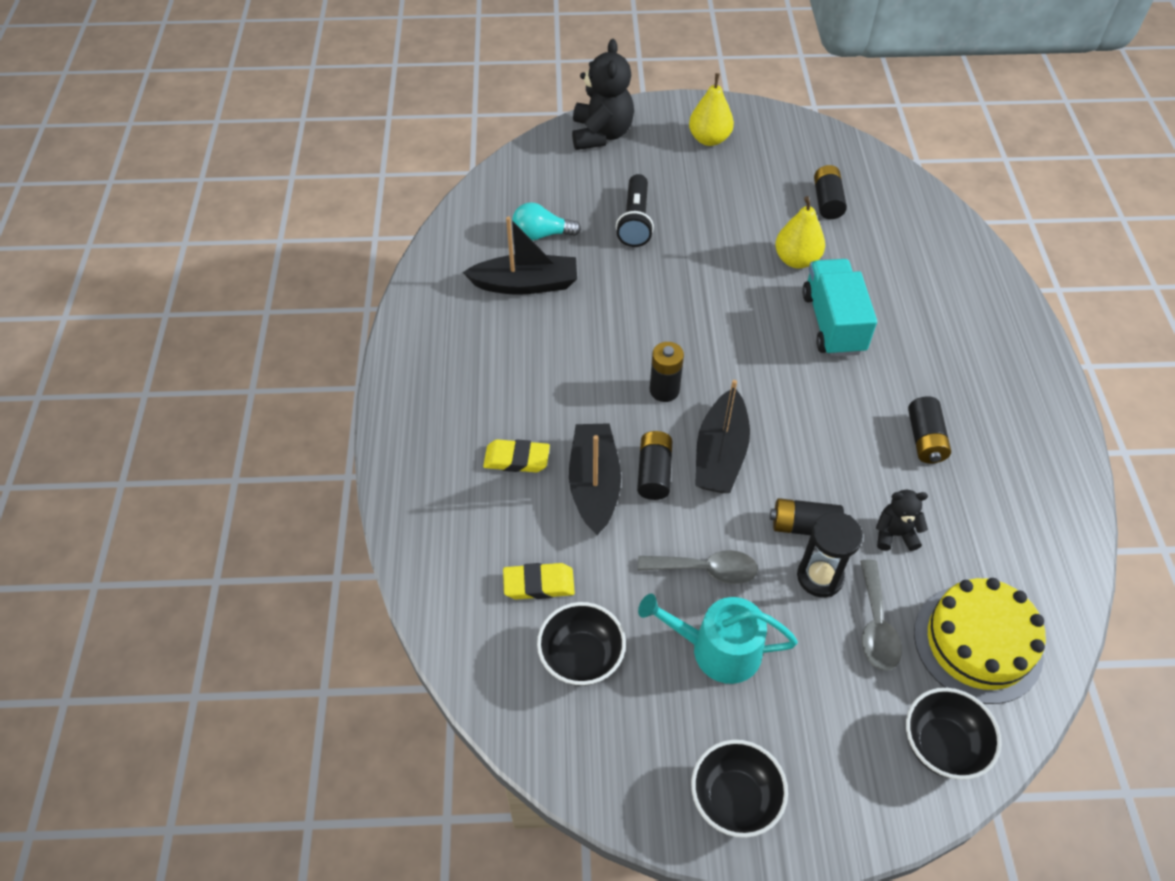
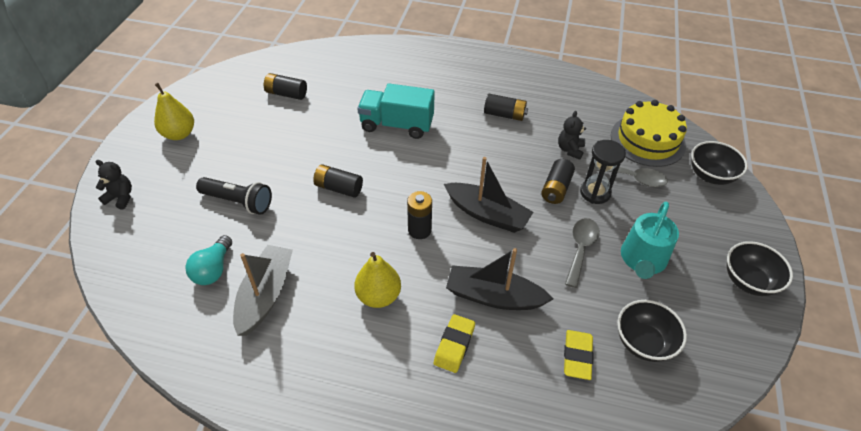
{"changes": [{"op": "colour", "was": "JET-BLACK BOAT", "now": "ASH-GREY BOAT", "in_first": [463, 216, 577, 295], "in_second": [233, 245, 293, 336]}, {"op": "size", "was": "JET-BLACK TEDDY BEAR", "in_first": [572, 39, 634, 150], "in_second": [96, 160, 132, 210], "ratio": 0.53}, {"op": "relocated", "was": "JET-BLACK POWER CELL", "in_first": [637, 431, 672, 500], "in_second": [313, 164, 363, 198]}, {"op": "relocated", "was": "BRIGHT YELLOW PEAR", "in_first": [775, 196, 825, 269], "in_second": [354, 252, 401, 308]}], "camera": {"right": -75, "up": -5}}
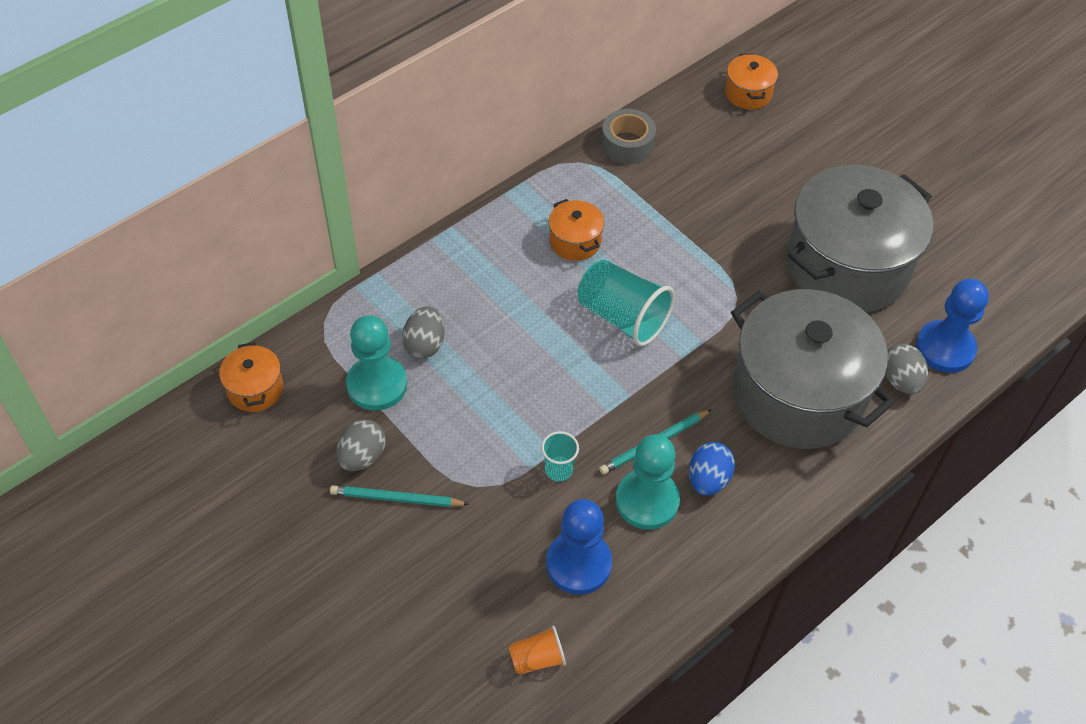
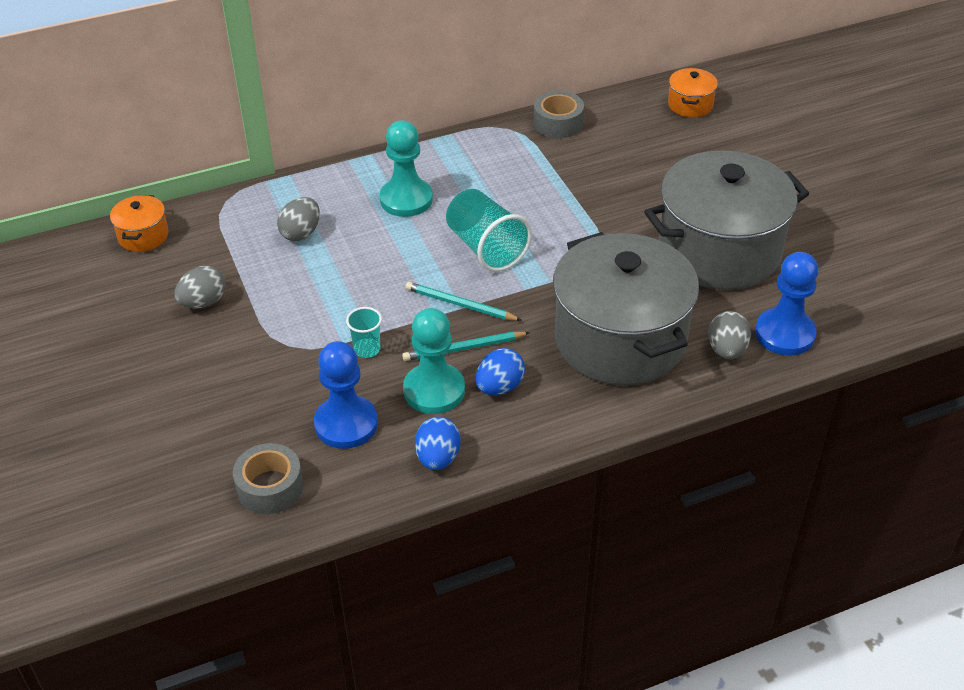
{"changes": [{"op": "relocated", "was": "TURQUOISE PENCIL", "in_first": [330, 485, 469, 507], "in_second": [405, 282, 522, 321]}, {"op": "relocated", "was": "TURQUOISE CHESS PAWN", "in_first": [346, 315, 407, 411], "in_second": [380, 120, 433, 217]}, {"op": "exchanged", "was": "ORANGE BEAKER", "now": "ASH-GREY TAPE", "in_first": [509, 626, 566, 675], "in_second": [233, 443, 303, 514]}, {"op": "missing", "was": "ORANGE COOKING POT", "in_first": [549, 199, 604, 261]}, {"op": "appeared", "now": "COBALT TOY EGG", "in_second": [415, 417, 460, 470]}], "camera": {"right": 20, "up": -10}}
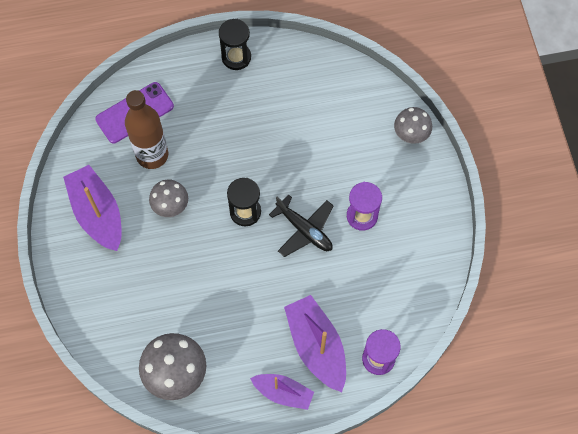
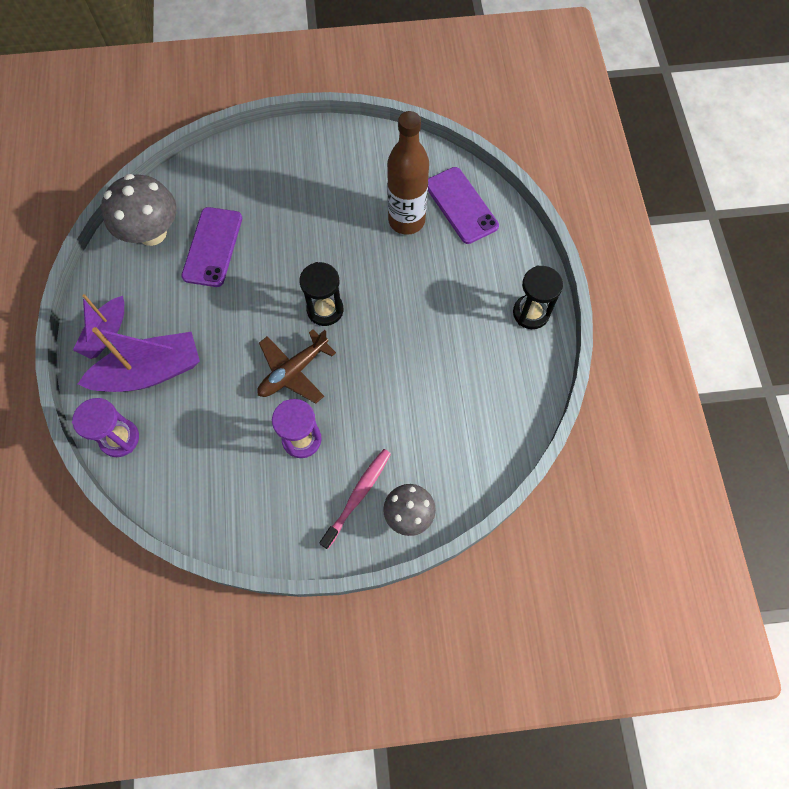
{"changes": [{"op": "missing", "was": "ROYAL PURPLE BOAT", "in_first": [63, 165, 122, 251]}, {"op": "missing", "was": "ASH-GREY TOADSTOOL", "in_first": [149, 179, 188, 217]}, {"op": "colour", "was": "JET-BLACK AEROPLANE", "now": "DARK BROWN AEROPLANE", "in_first": [269, 194, 333, 257], "in_second": [257, 329, 336, 403]}, {"op": "appeared", "now": "ROYAL PURPLE MOBILE PHONE", "in_second": [181, 207, 242, 287]}, {"op": "appeared", "now": "PINK DENTAL BRUSH", "in_second": [320, 449, 391, 549]}], "camera": {"right": 95, "up": 0}}
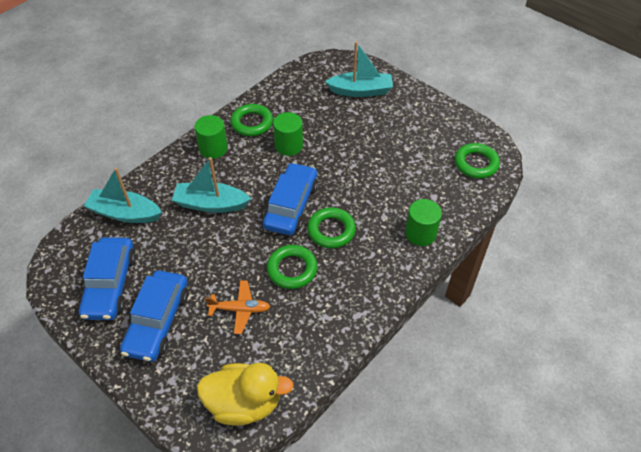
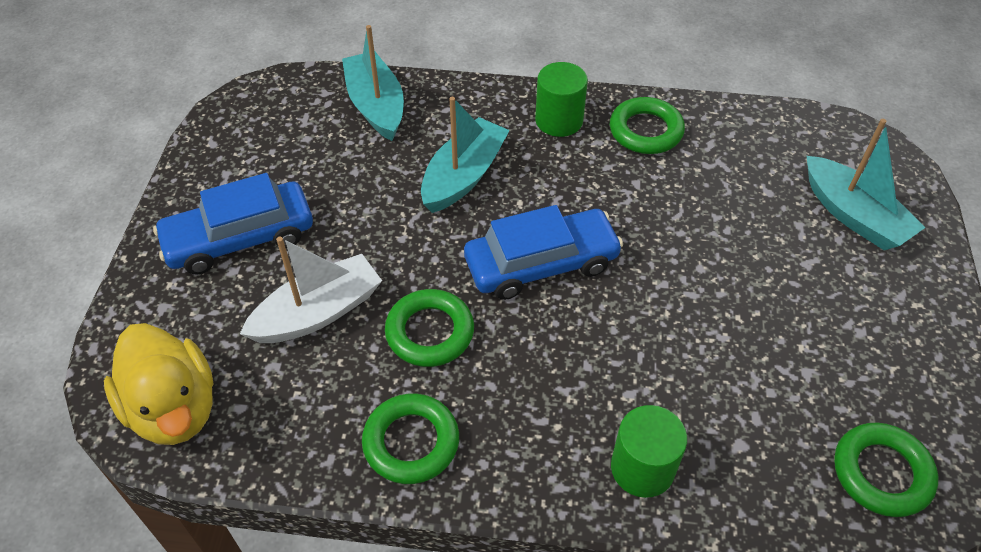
{"changes": [{"op": "missing", "was": "COBALT CAR", "in_first": [79, 237, 136, 320]}, {"op": "spun", "was": "TURQUOISE BOAT", "in_first": [172, 157, 251, 213], "in_second": [421, 97, 510, 213], "clockwise": 60}, {"op": "exchanged", "was": "ORANGE AEROPLANE", "now": "PURE WHITE BOAT", "in_first": [205, 280, 270, 334], "in_second": [240, 237, 382, 343]}, {"op": "missing", "was": "EMERALD SOLID CYLINDER", "in_first": [273, 112, 303, 156]}, {"op": "relocated", "was": "EMERALD HOOP", "in_first": [307, 207, 356, 248], "in_second": [362, 393, 459, 484]}], "camera": {"right": 55, "up": 0}}
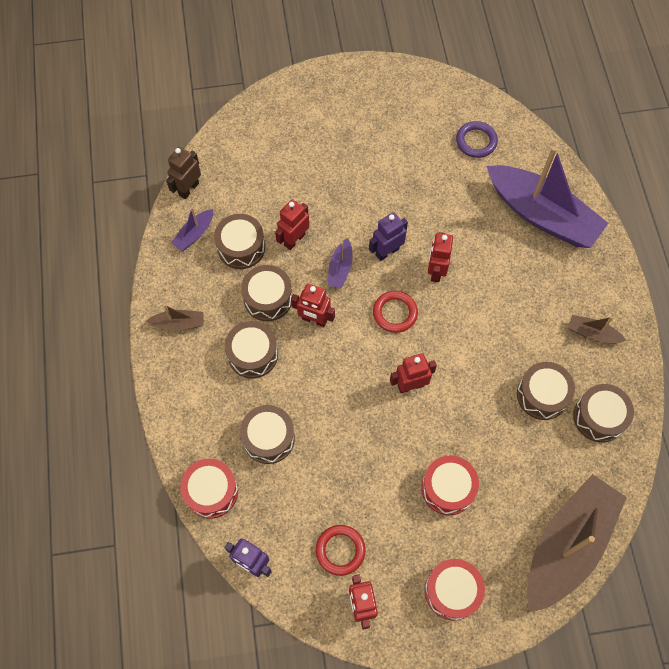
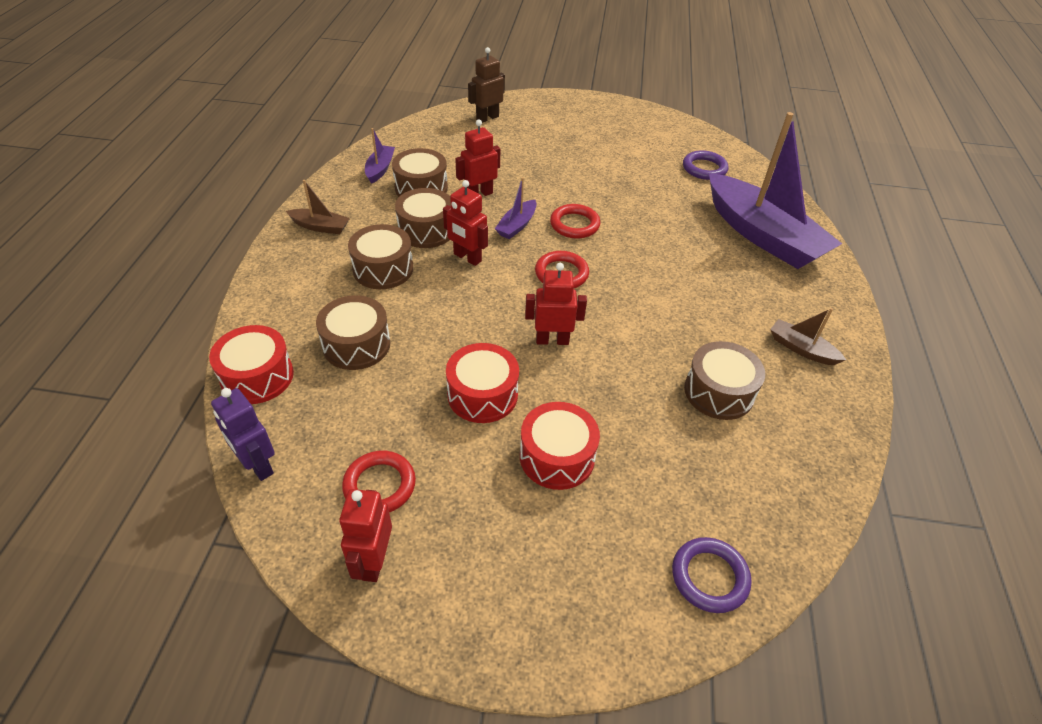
{"changes": [{"op": "relocated", "was": "DARK BROWN TOY ROBOT", "in_first": [166, 147, 201, 199], "in_second": [468, 47, 505, 123]}, {"op": "spun", "was": "ROYAL PURPLE BOAT", "in_first": [171, 207, 213, 251], "in_second": [365, 128, 395, 184], "clockwise": 135}, {"op": "exchanged", "was": "ROYAL PURPLE TOY ROBOT", "now": "CRIMSON HOOP", "in_first": [369, 212, 408, 261], "in_second": [550, 204, 601, 238]}, {"op": "relocated", "was": "CRIMSON TOY DRUM", "in_first": [425, 559, 485, 621], "in_second": [446, 343, 519, 423]}, {"op": "missing", "was": "CRIMSON TOY ROBOT", "in_first": [428, 232, 453, 282]}, {"op": "exchanged", "was": "DARK BROWN BOAT", "now": "ROYAL PURPLE HOOP", "in_first": [527, 474, 627, 612], "in_second": [672, 537, 751, 613]}, {"op": "missing", "was": "DARK BROWN TOY DRUM", "in_first": [573, 384, 634, 443]}], "camera": {"right": 15, "up": -20}}
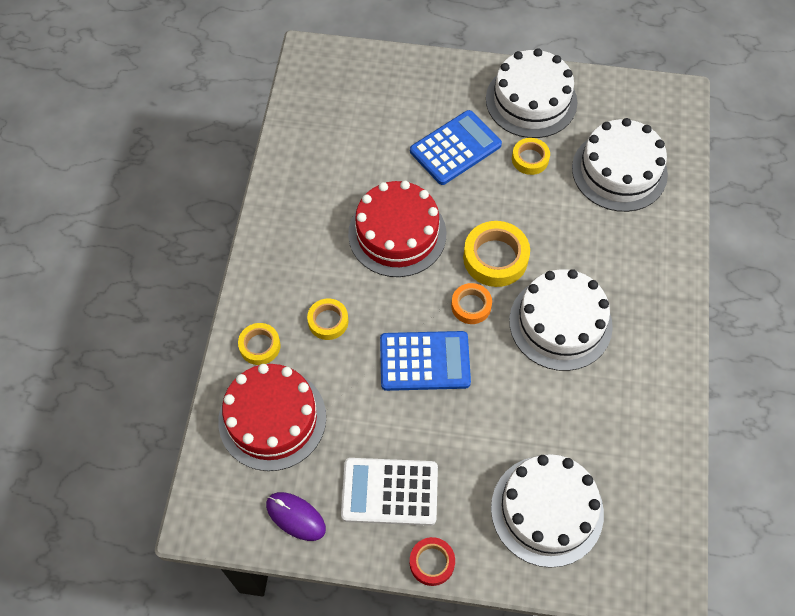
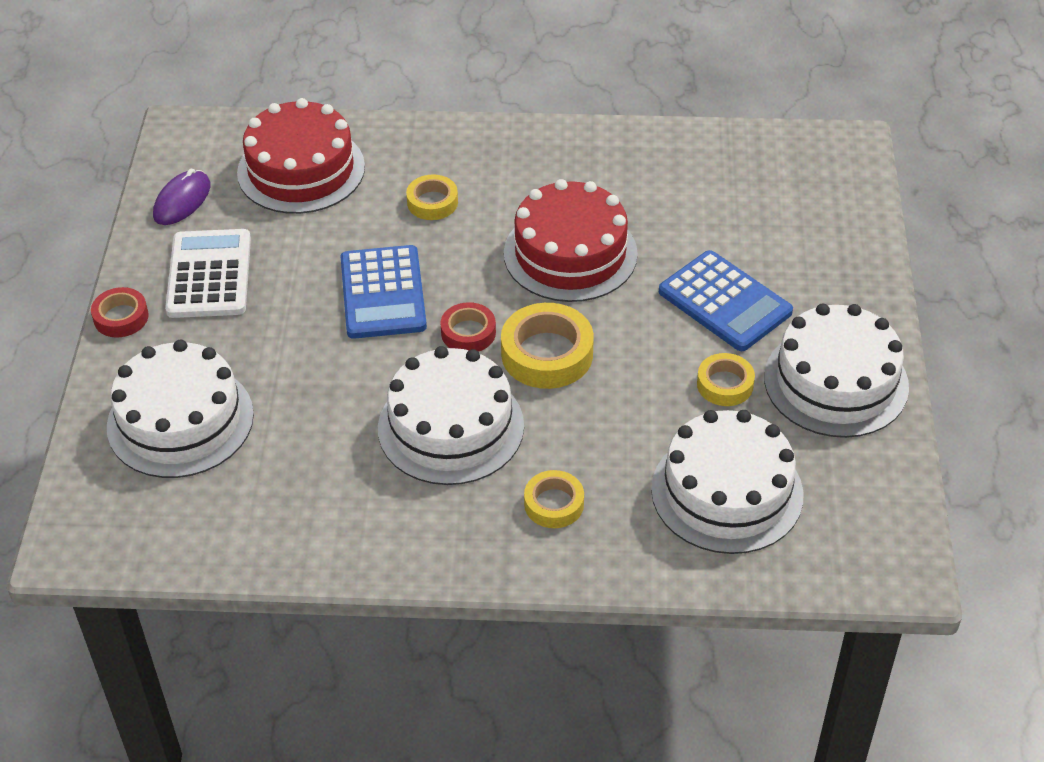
{"changes": [{"op": "relocated", "was": "BRIGHT YELLOW TAPE", "in_first": [238, 323, 281, 365], "in_second": [524, 470, 584, 528]}, {"op": "colour", "was": "ORANGE TAPE", "now": "CRIMSON TAPE", "in_first": [451, 283, 492, 324], "in_second": [441, 302, 496, 352]}], "camera": {"right": 85, "up": -15}}
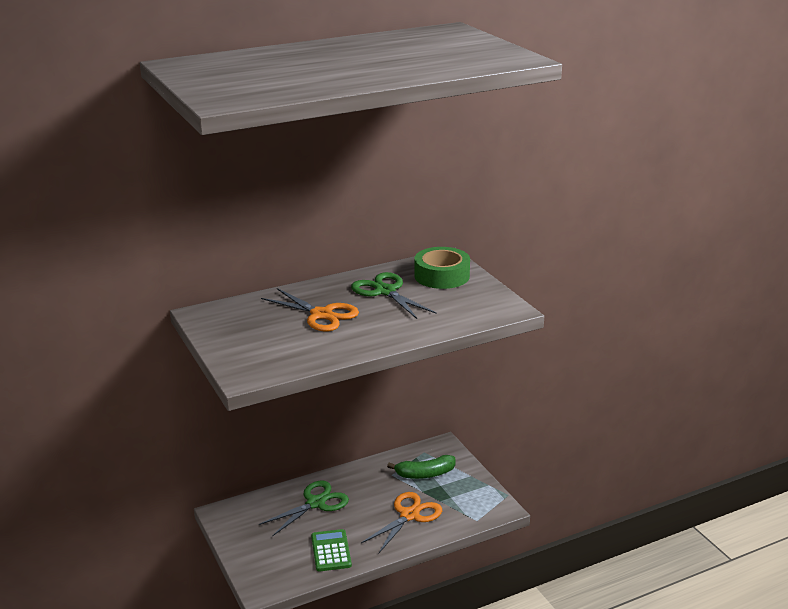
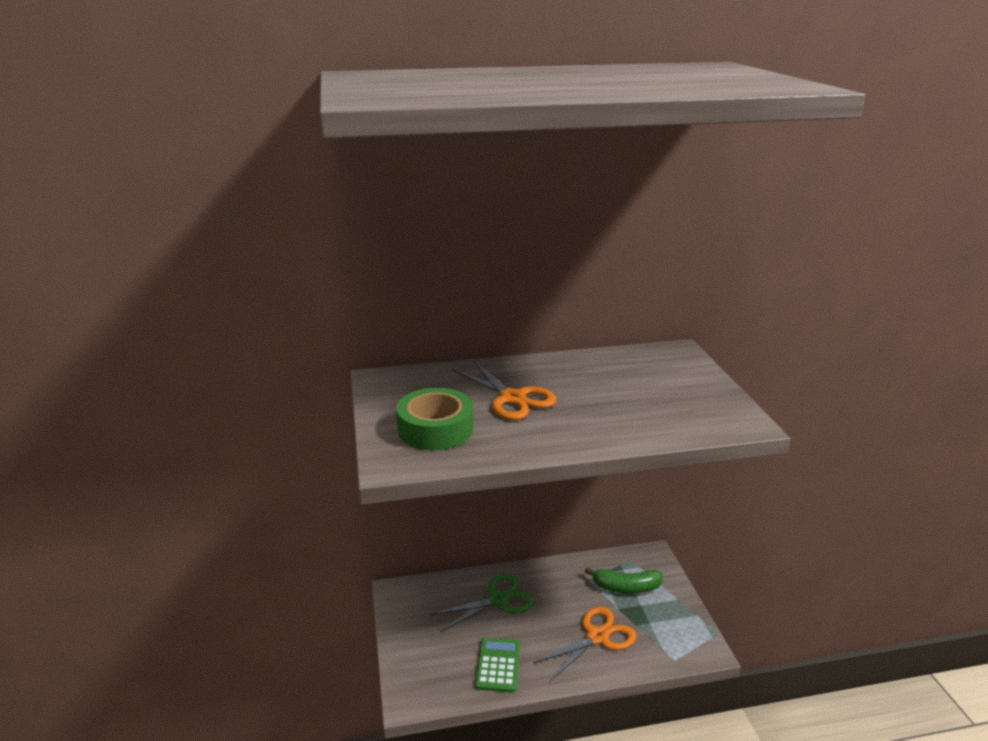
{"changes": [{"op": "missing", "was": "EMERALD SCISSORS", "in_first": [351, 272, 437, 319]}, {"op": "relocated", "was": "EMERALD TAPE", "in_first": [414, 247, 470, 289], "in_second": [396, 388, 473, 450]}], "camera": {"right": 15, "up": 0}}
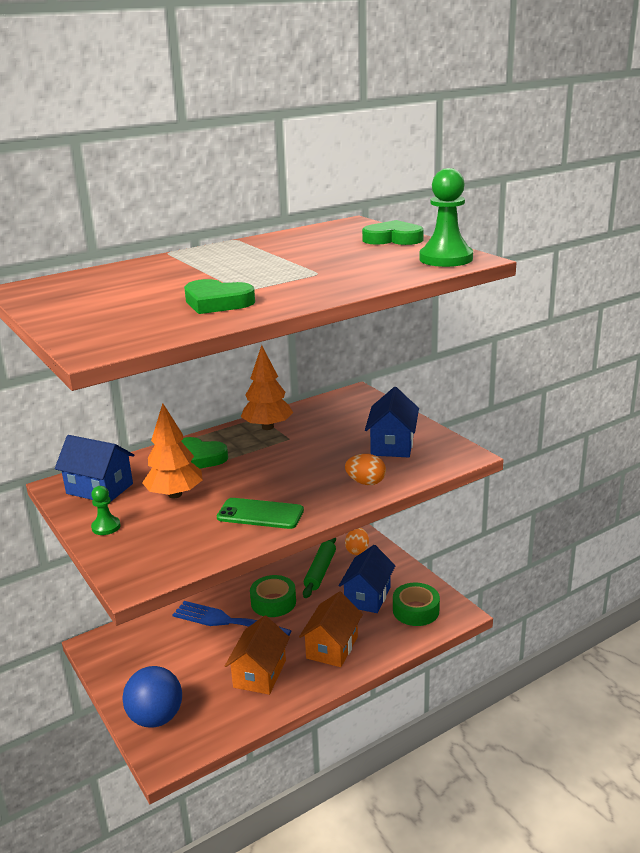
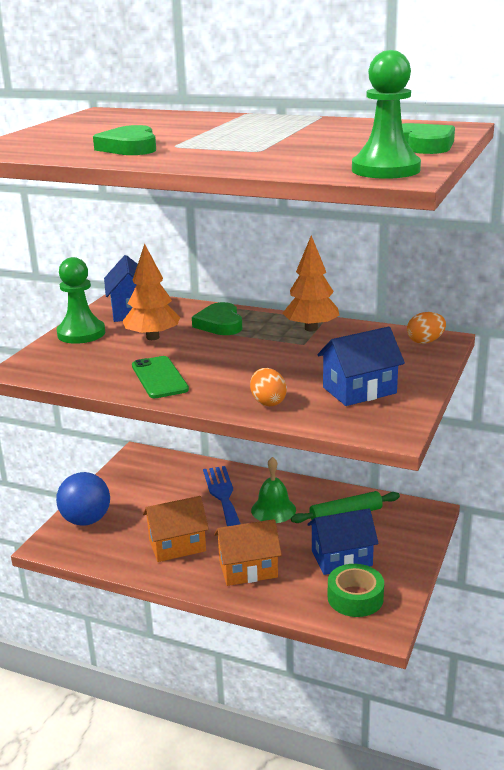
{"changes": [{"op": "size", "was": "EMERALD CHESS PAWN", "in_first": [91, 486, 121, 535], "in_second": [56, 257, 105, 344], "ratio": 1.89}, {"op": "exchanged", "was": "EMERALD TAPE", "now": "EMERALD HAND BELL", "in_first": [250, 575, 296, 617], "in_second": [251, 457, 296, 523]}, {"op": "relocated", "was": "ORANGE TOY EGG", "in_first": [345, 528, 369, 555], "in_second": [407, 312, 446, 344]}], "camera": {"right": 55, "up": 0}}
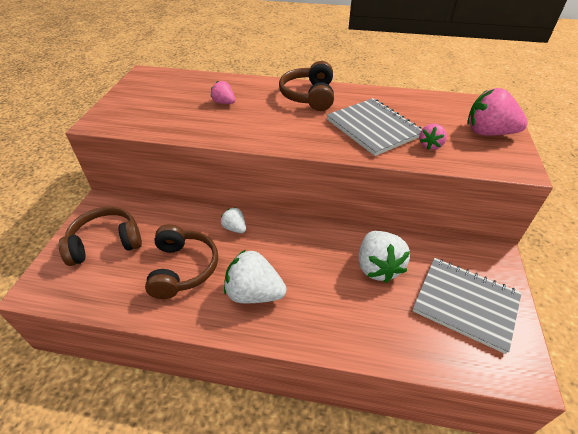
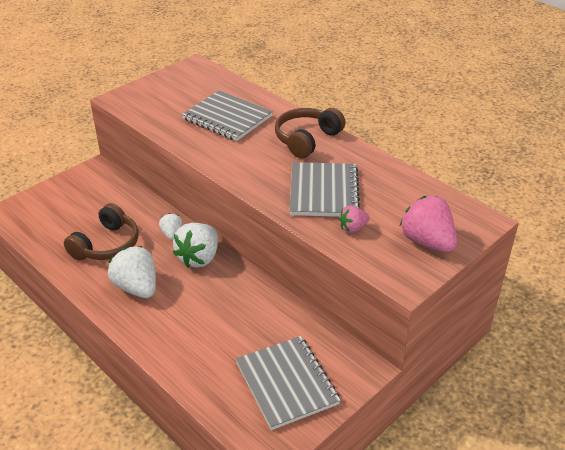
{"changes": [{"op": "missing", "was": "DARK BROWN OVER-EAR HEADPHONES", "in_first": [59, 207, 142, 266]}, {"op": "exchanged", "was": "PINK BERRY", "now": "ASH-GREY NOTEPAD", "in_first": [211, 81, 235, 104], "in_second": [182, 90, 273, 141]}, {"op": "relocated", "was": "PURE WHITE BERRY", "in_first": [359, 231, 410, 283], "in_second": [173, 223, 218, 268]}], "camera": {"right": 35, "up": -5}}
